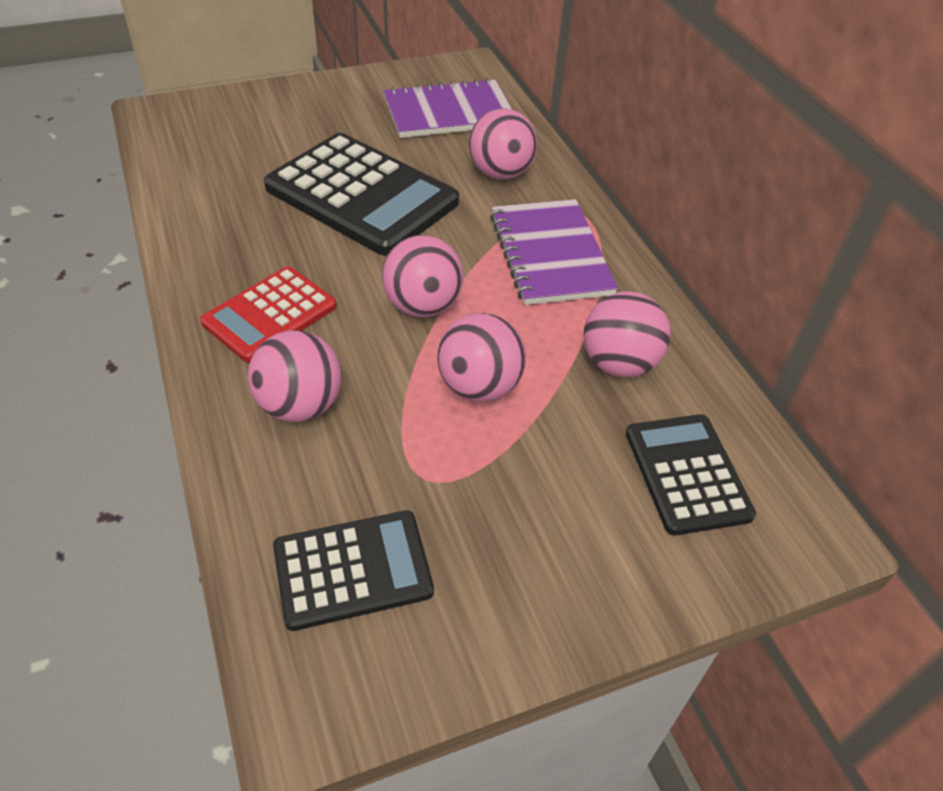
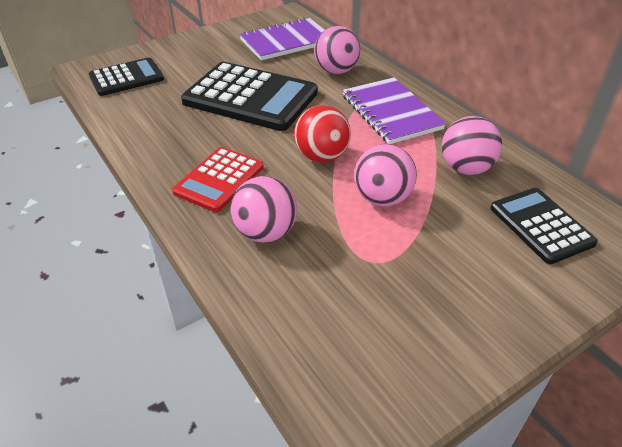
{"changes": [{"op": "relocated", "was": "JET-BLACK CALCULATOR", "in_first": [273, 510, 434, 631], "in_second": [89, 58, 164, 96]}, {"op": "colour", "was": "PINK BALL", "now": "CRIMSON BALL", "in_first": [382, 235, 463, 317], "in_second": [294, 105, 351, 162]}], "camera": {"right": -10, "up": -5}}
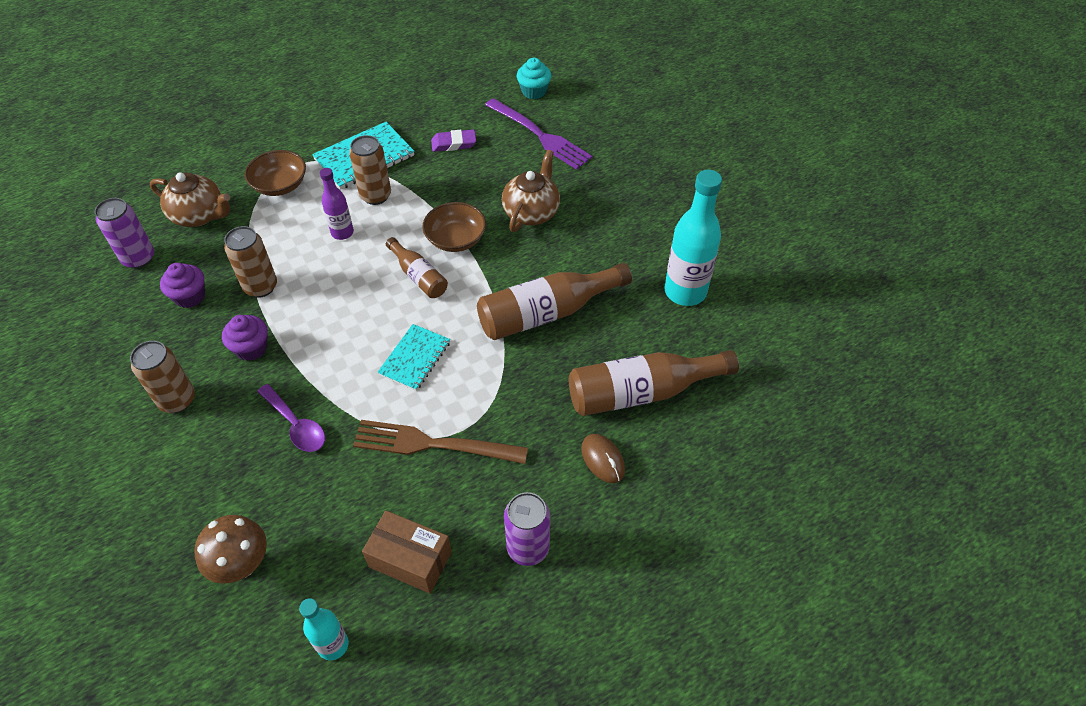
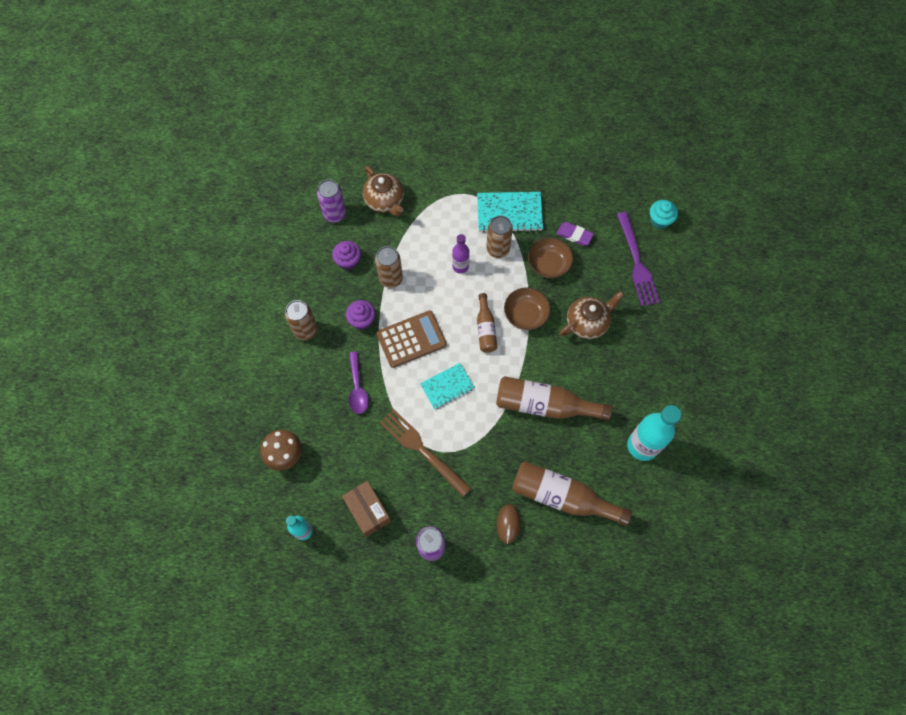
{"changes": [{"op": "relocated", "was": "DARK BROWN DEEP DISH", "in_first": [245, 150, 306, 196], "in_second": [528, 237, 573, 278]}, {"op": "appeared", "now": "DARK BROWN CALCULATOR", "in_second": [377, 311, 447, 368]}], "camera": {"right": 35, "up": 15}}
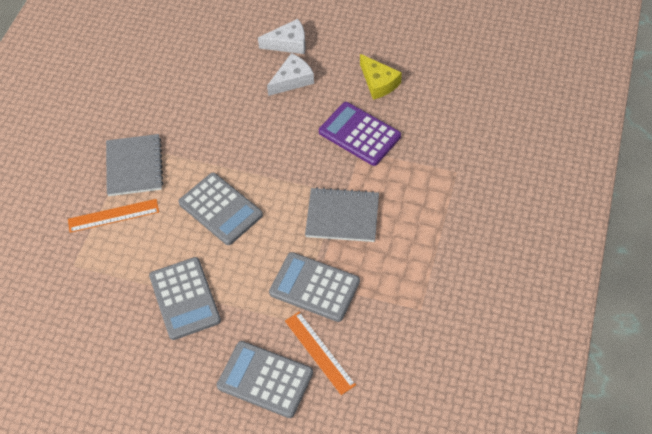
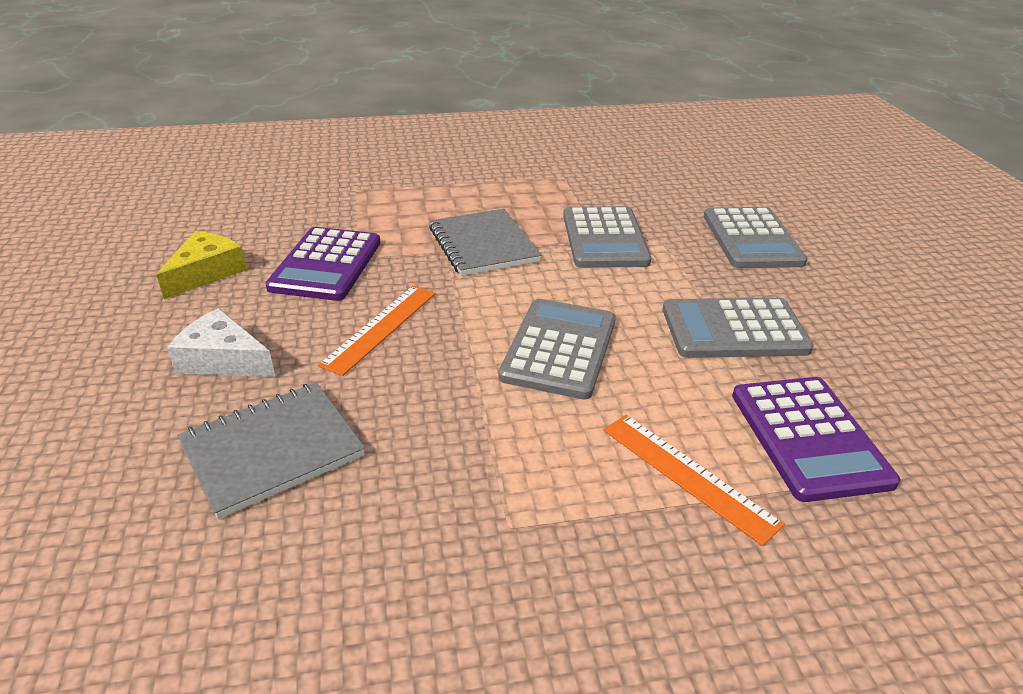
{"changes": [{"op": "relocated", "was": "ASH-GREY NOTEPAD", "in_first": [106, 134, 164, 196], "in_second": [177, 382, 365, 519]}, {"op": "spun", "was": "ASH-GREY CALCULATOR", "in_first": [149, 257, 221, 340], "in_second": [662, 298, 814, 358], "clockwise": -135}, {"op": "missing", "was": "PURE WHITE PIECE OF CHEESE", "in_first": [258, 19, 305, 54]}, {"op": "relocated", "was": "ORANGE MEASURING STICK", "in_first": [285, 312, 356, 395], "in_second": [318, 286, 436, 376]}, {"op": "appeared", "now": "ROYAL PURPLE CALCULATOR", "in_second": [732, 377, 900, 502]}], "camera": {"right": -120, "up": -20}}
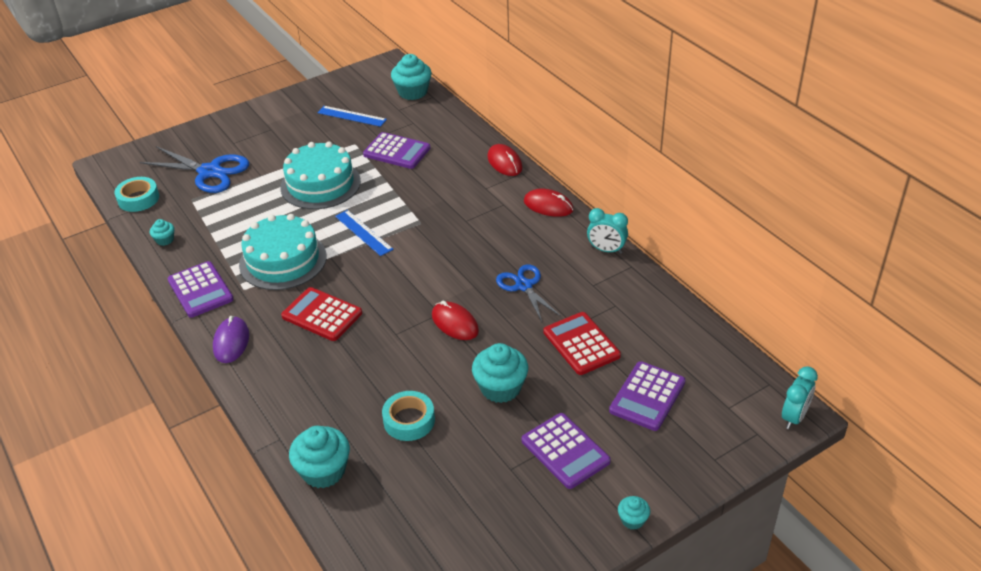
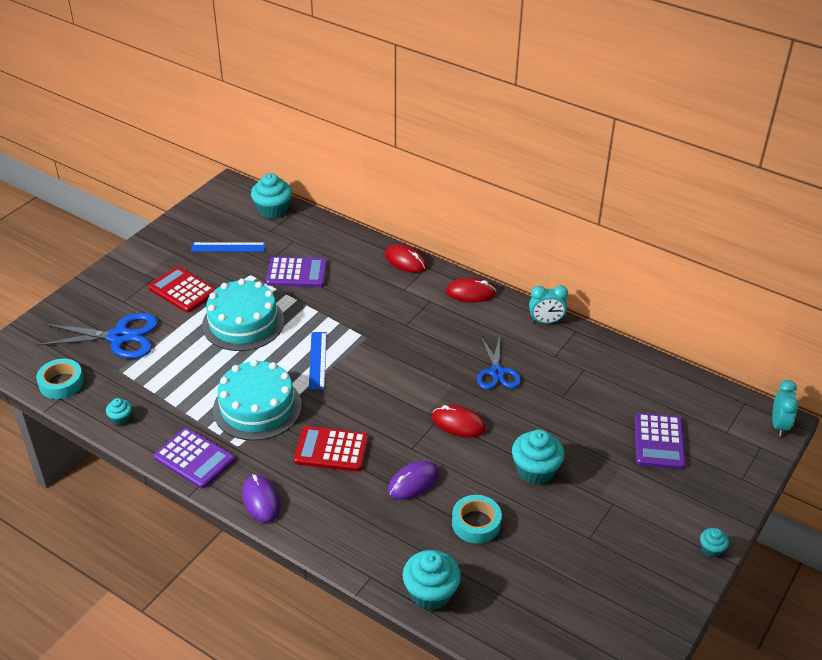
{"changes": [{"op": "spun", "was": "COBALT MEASURING STICK", "in_first": [335, 210, 393, 256], "in_second": [309, 332, 327, 390], "clockwise": 60}, {"op": "spun", "was": "COBALT SCISSORS", "in_first": [496, 264, 561, 322], "in_second": [477, 335, 521, 389], "clockwise": -135}, {"op": "missing", "was": "ROYAL PURPLE CALCULATOR", "in_first": [522, 413, 611, 489]}, {"op": "relocated", "was": "CRIMSON CALCULATOR", "in_first": [544, 312, 621, 375], "in_second": [148, 266, 216, 313]}, {"op": "appeared", "now": "ROYAL PURPLE PC MOUSE", "in_second": [388, 461, 439, 500]}], "camera": {"right": -25, "up": 0}}
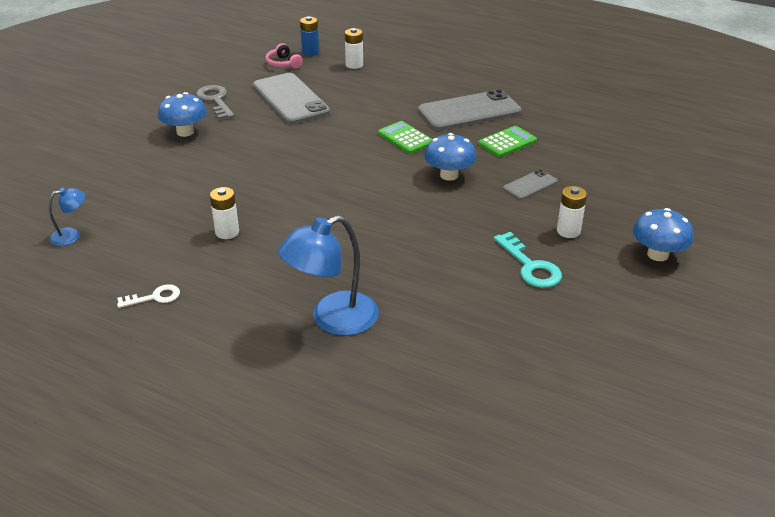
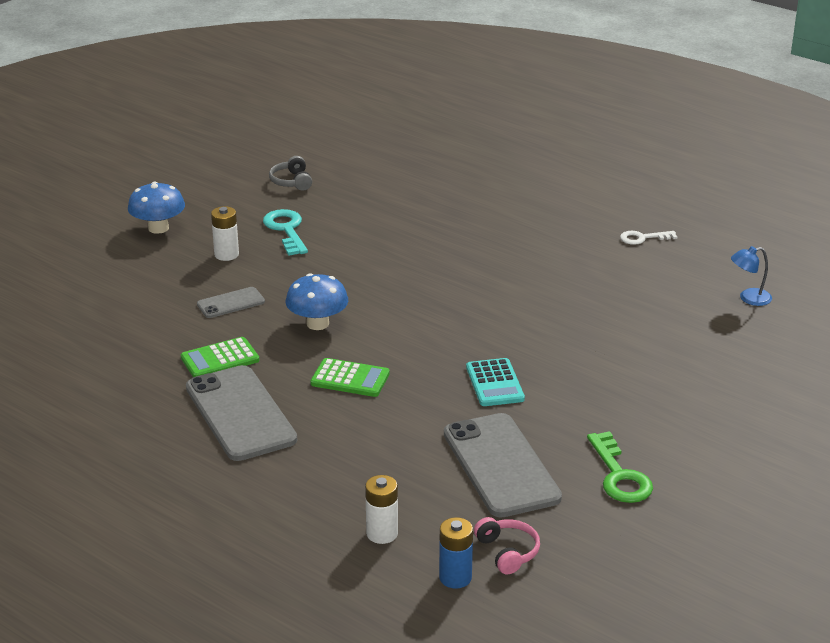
{"changes": [{"op": "missing", "was": "COBALT TOADSTOOL", "in_first": [158, 92, 207, 137]}, {"op": "colour", "was": "ASH-GREY KEY", "now": "EMERALD KEY", "in_first": [196, 85, 234, 120], "in_second": [587, 431, 653, 503]}, {"op": "missing", "was": "PURE WHITE POWER CELL", "in_first": [210, 187, 239, 239]}, {"op": "missing", "was": "COBALT DESK LAMP", "in_first": [278, 215, 379, 336]}, {"op": "spun", "was": "EMERALD CALCULATOR", "in_first": [378, 121, 432, 154], "in_second": [310, 358, 390, 397], "clockwise": -45}, {"op": "spun", "was": "ASH-GREY MOBILE PHONE", "in_first": [418, 89, 522, 131], "in_second": [186, 365, 297, 461], "clockwise": 75}, {"op": "appeared", "now": "ASH-GREY OVER-EAR HEADPHONES", "in_second": [269, 156, 312, 191]}, {"op": "appeared", "now": "TURQUOISE CALCULATOR", "in_second": [466, 358, 525, 406]}], "camera": {"right": -170, "up": -5}}
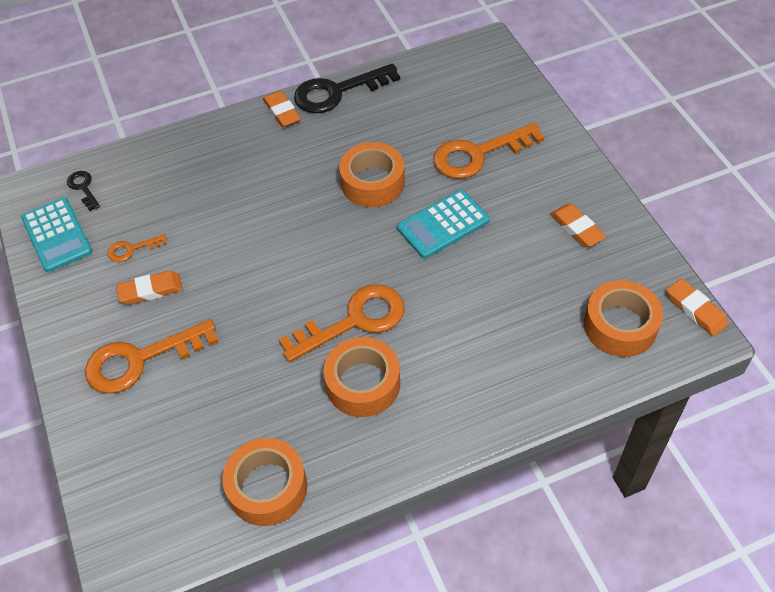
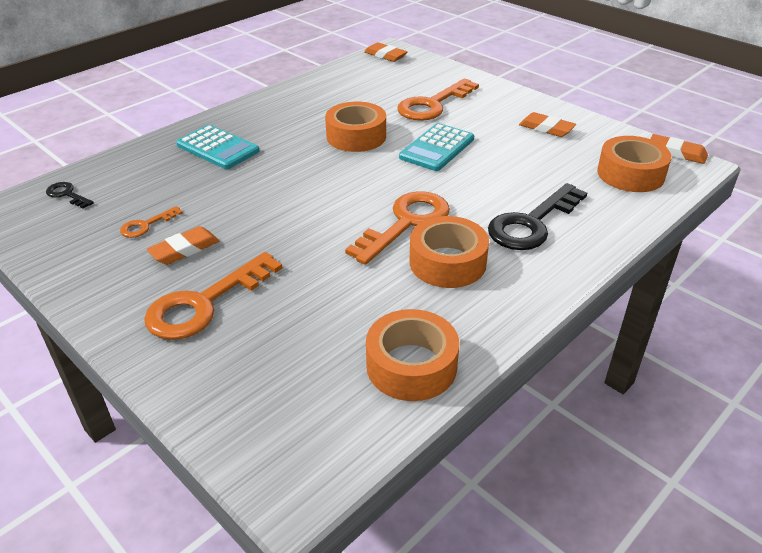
{"changes": [{"op": "relocated", "was": "TURQUOISE CALCULATOR", "in_first": [21, 197, 93, 272], "in_second": [176, 125, 259, 169]}, {"op": "relocated", "was": "ORANGE PENCIL ERASER", "in_first": [263, 91, 301, 128], "in_second": [364, 42, 407, 62]}, {"op": "relocated", "was": "JET-BLACK KEY", "in_first": [294, 63, 400, 113], "in_second": [488, 183, 587, 250]}], "camera": {"right": -25, "up": -15}}
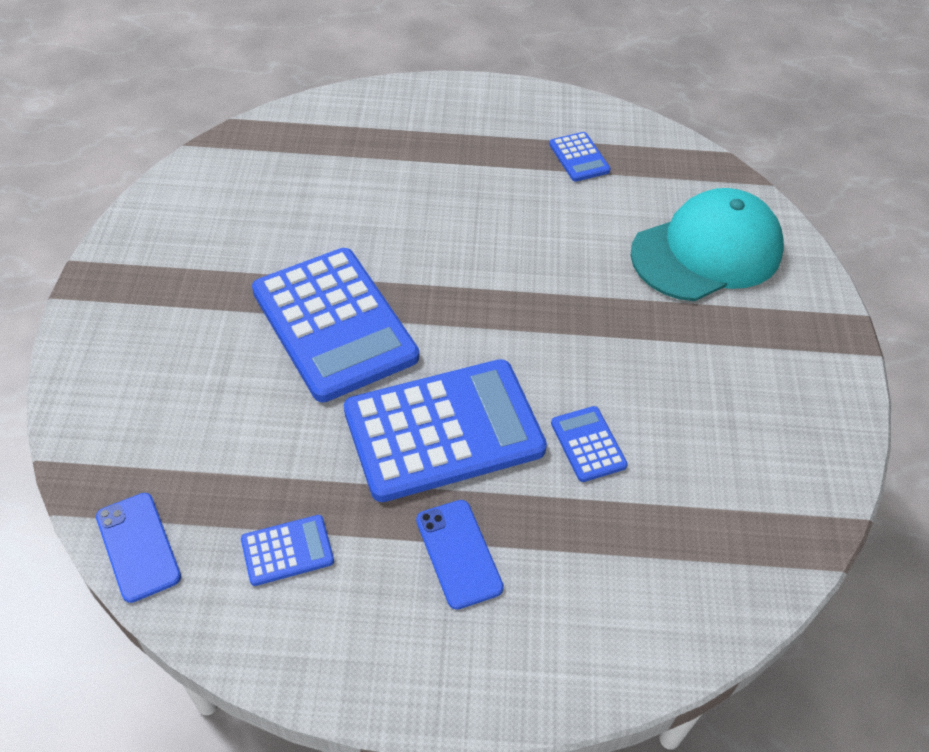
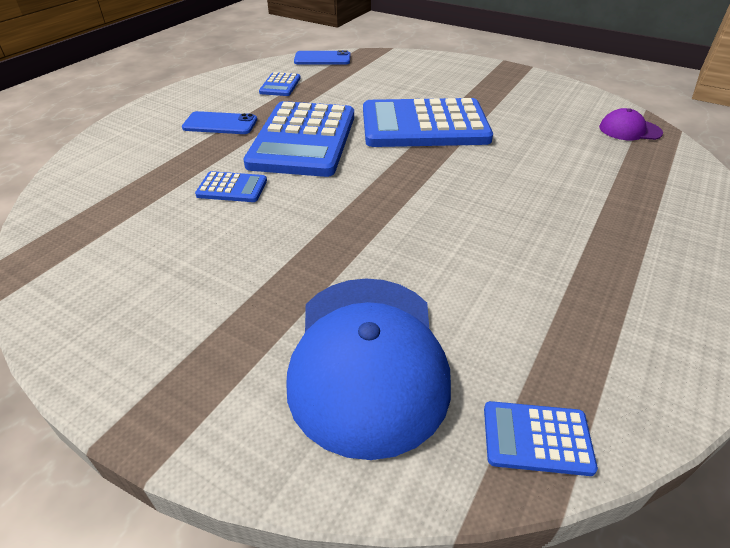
{"changes": [{"op": "relocated", "was": "COBALT CALCULATOR", "in_first": [549, 132, 611, 182], "in_second": [484, 401, 598, 476]}, {"op": "colour", "was": "TURQUOISE CAP", "now": "COBALT CAP", "in_first": [631, 188, 784, 301], "in_second": [286, 279, 451, 460]}, {"op": "appeared", "now": "ROYAL PURPLE CAP", "in_second": [599, 108, 663, 140]}], "camera": {"right": 120, "up": -10}}
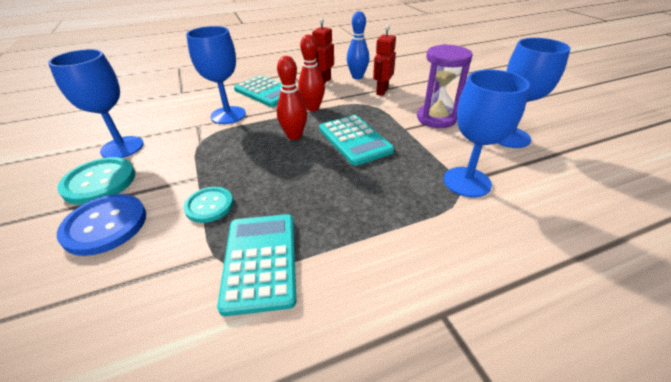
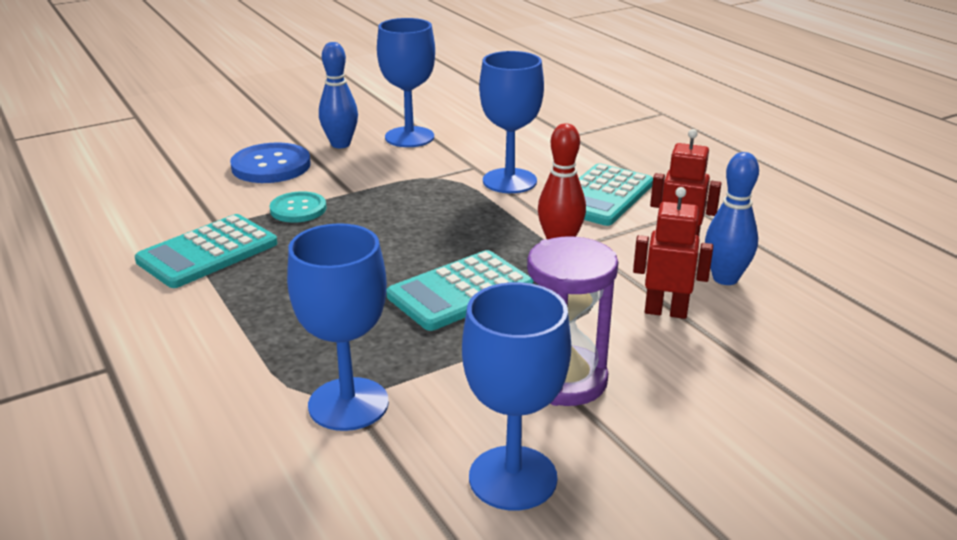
{"changes": [{"op": "exchanged", "was": "TURQUOISE BUTTON", "now": "COBALT SKITTLE", "in_first": [57, 157, 135, 205], "in_second": [319, 42, 358, 148]}, {"op": "spun", "was": "TURQUOISE CALCULATOR", "in_first": [217, 214, 296, 316], "in_second": [135, 214, 277, 288], "clockwise": 150}, {"op": "missing", "was": "CRIMSON SKITTLE", "in_first": [277, 56, 307, 140]}], "camera": {"right": 80, "up": -10}}
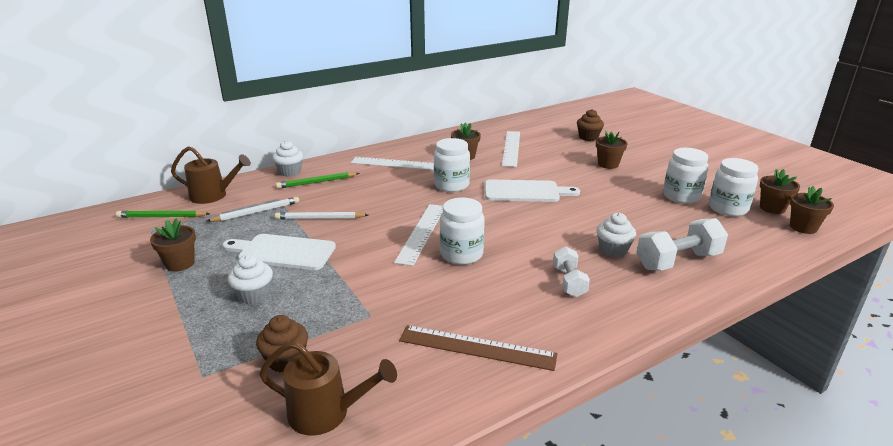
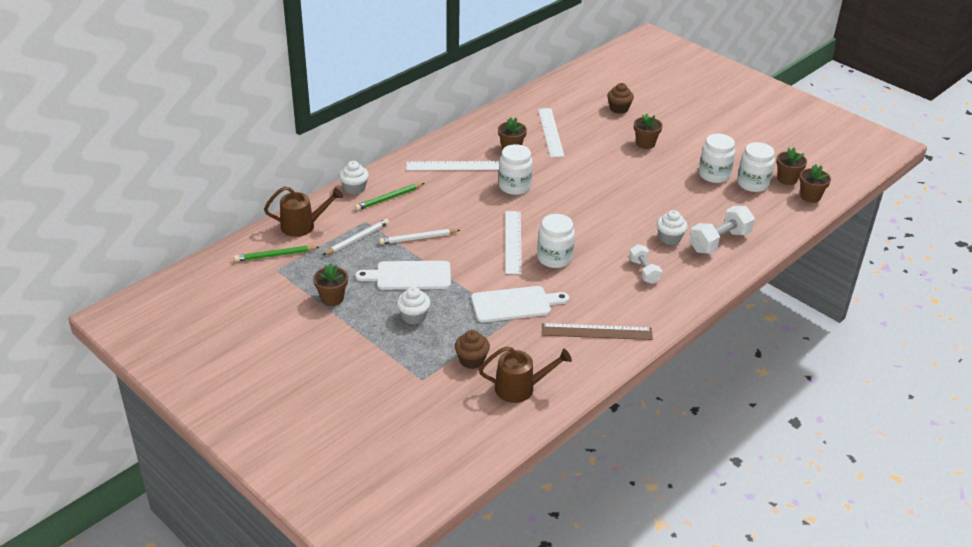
{"changes": [{"op": "relocated", "was": "PURE WHITE CHOPPING BOARD", "in_first": [485, 179, 580, 202], "in_second": [471, 286, 569, 322]}], "camera": {"right": -15, "up": 10}}
